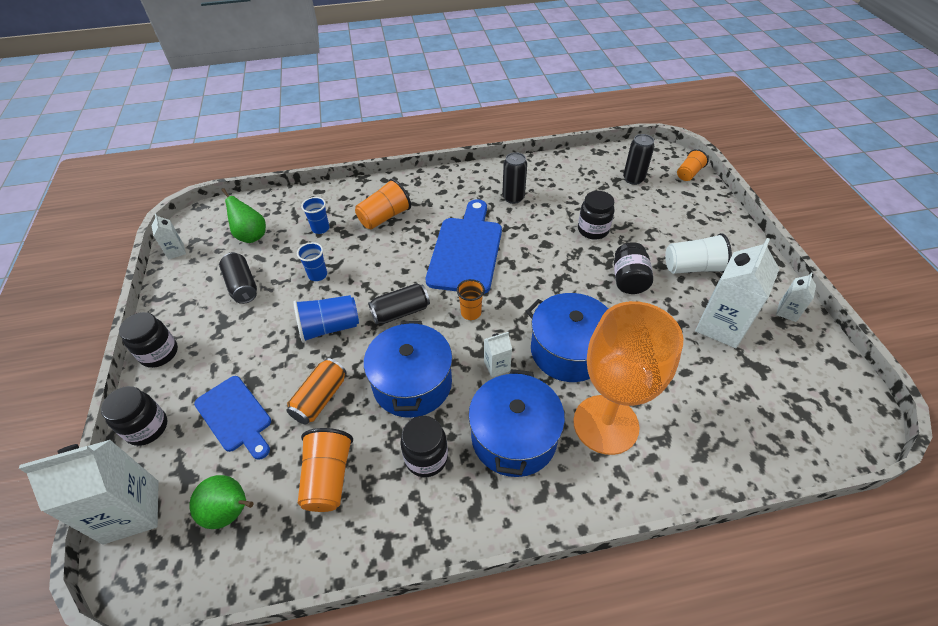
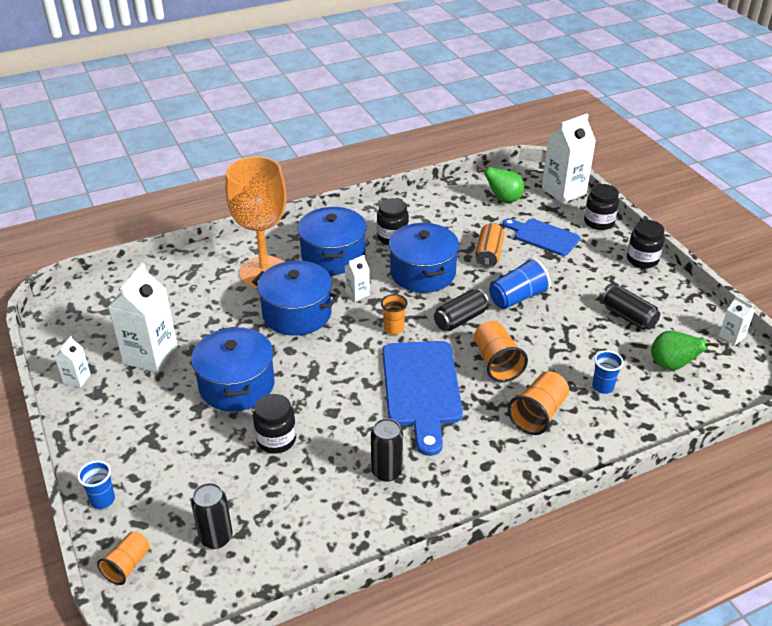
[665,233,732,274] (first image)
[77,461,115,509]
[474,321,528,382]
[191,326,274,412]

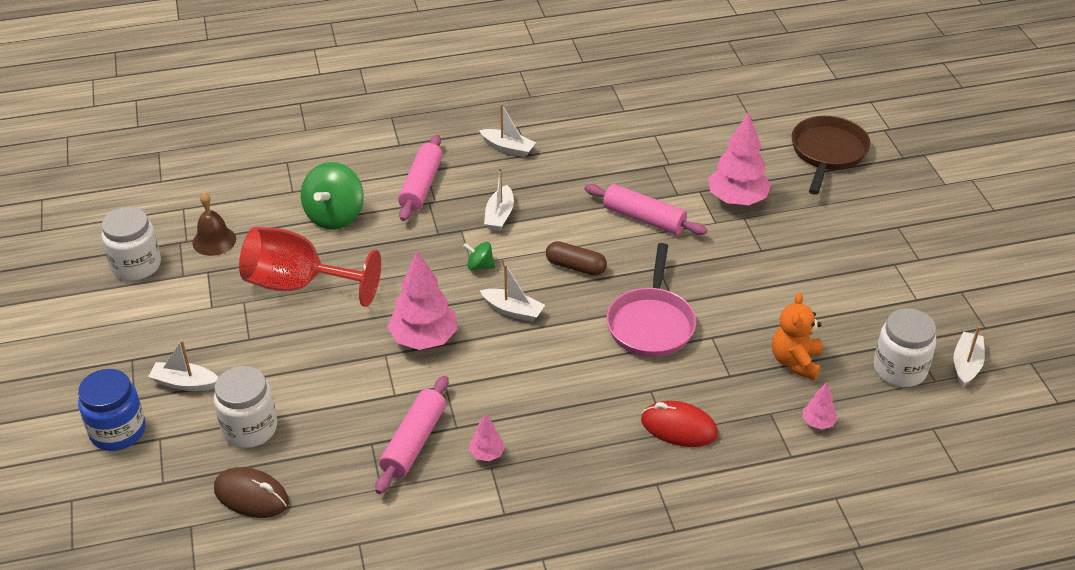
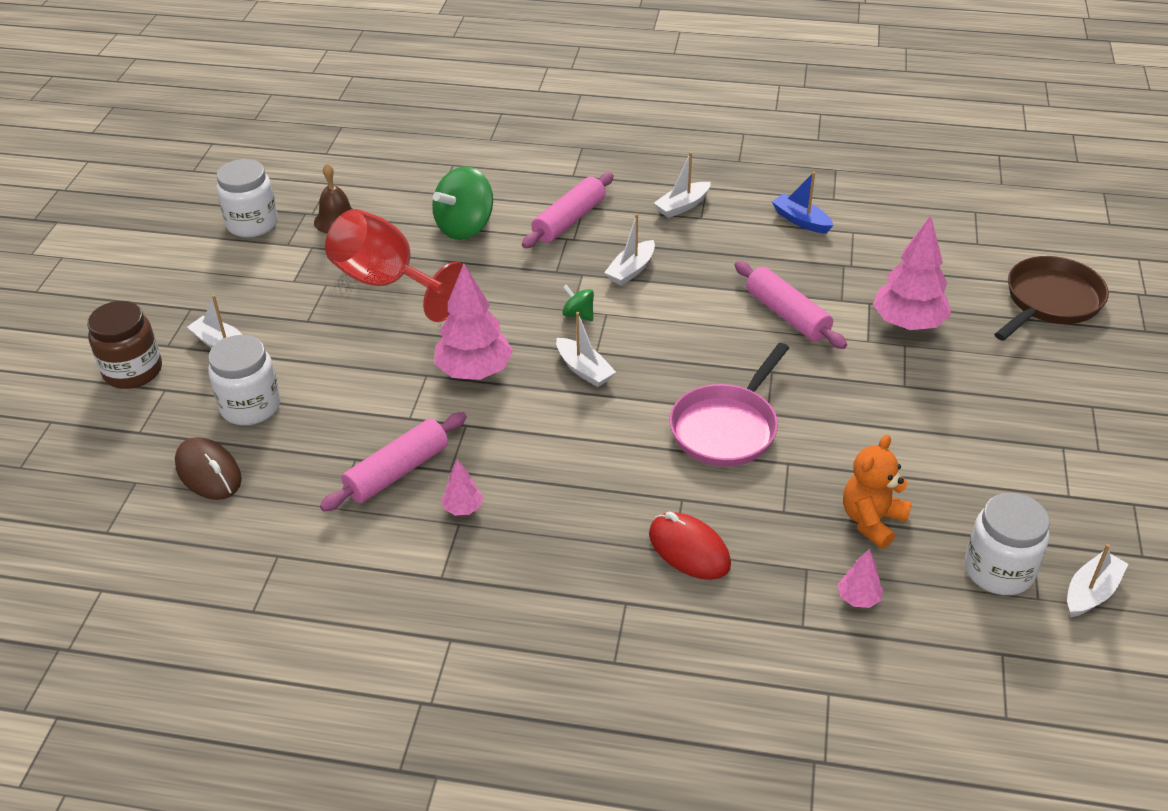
[546,241,607,276] (first image)
[772,172,834,234]
[87,301,162,389]
[654,152,711,218]

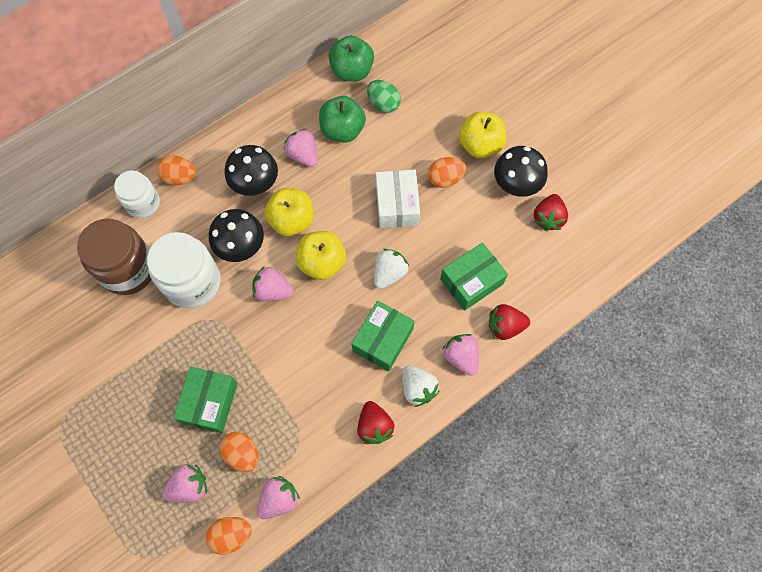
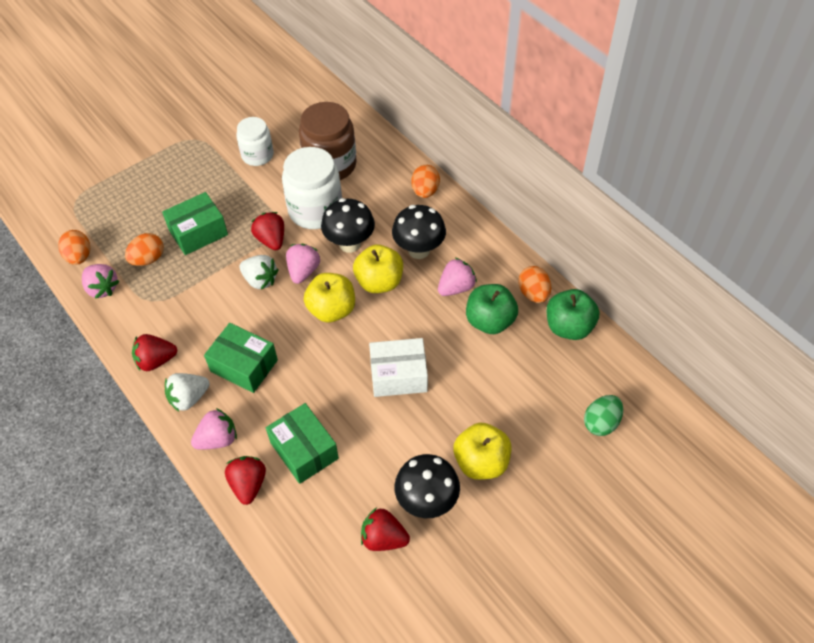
[162,464,207,503] (first image)
[251,212,284,250]
[236,117,274,166]
[584,395,623,436]
[239,255,279,290]
[518,266,551,303]
[162,192,228,255]

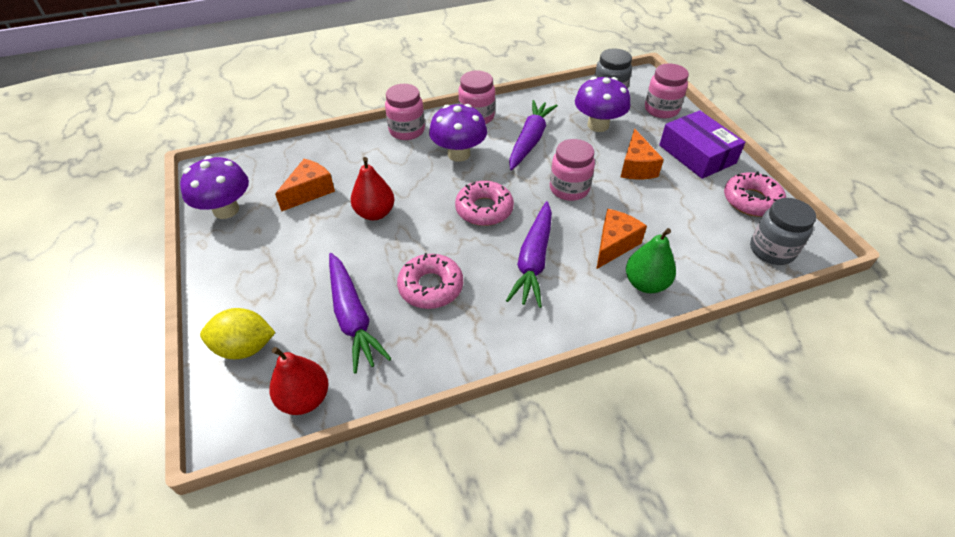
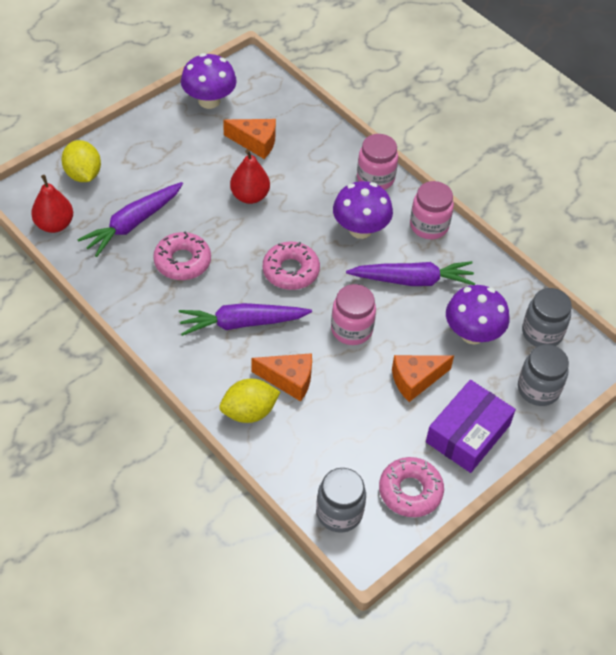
[220,379,280,423]
[518,344,569,406]

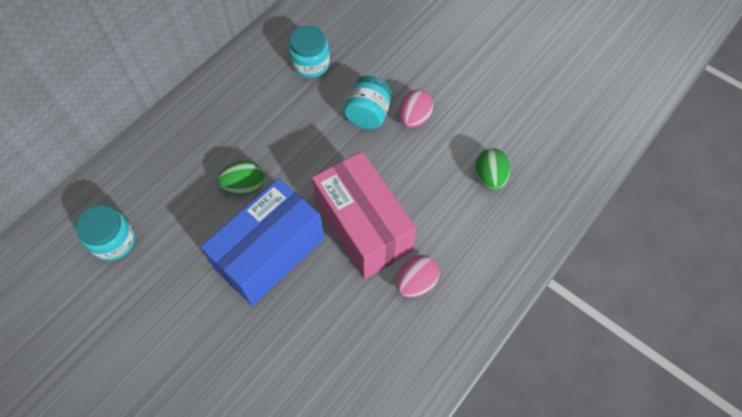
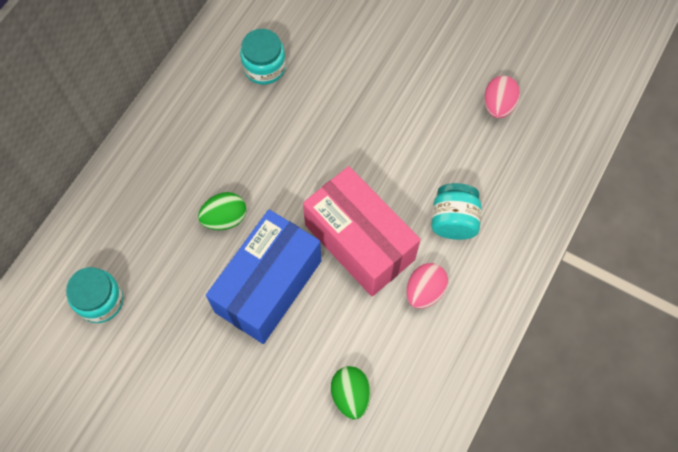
[431,183,481,240]
[484,76,520,118]
[331,366,371,419]

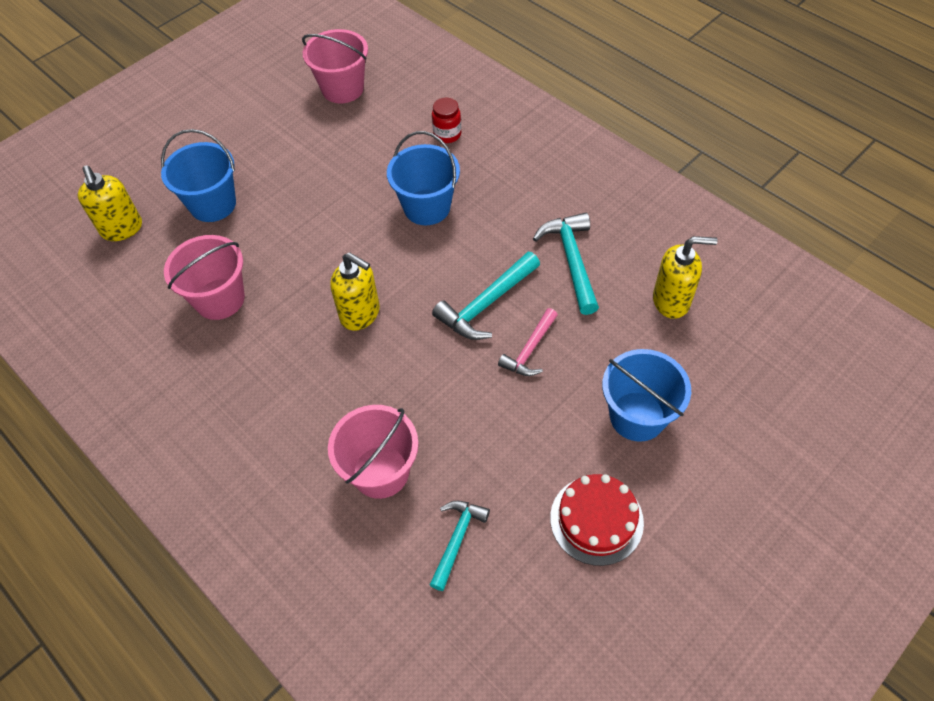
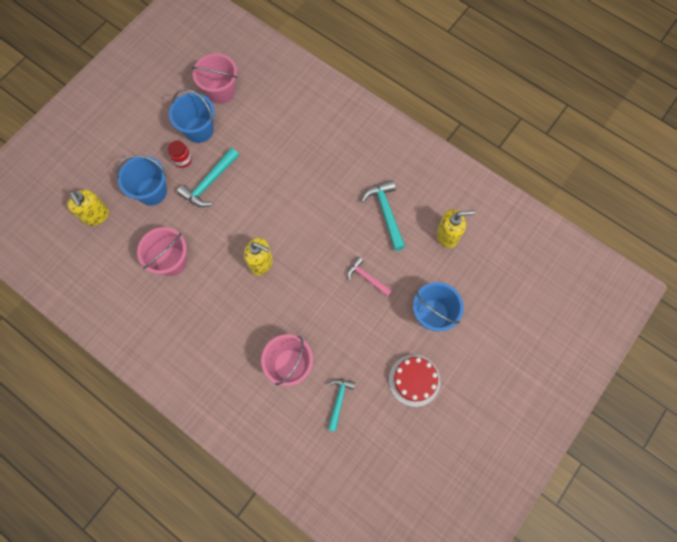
[169,89,215,143]
[168,141,192,168]
[177,148,239,207]
[347,257,392,297]

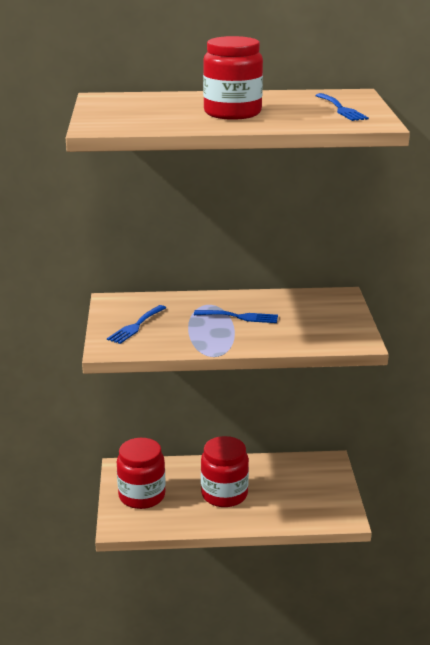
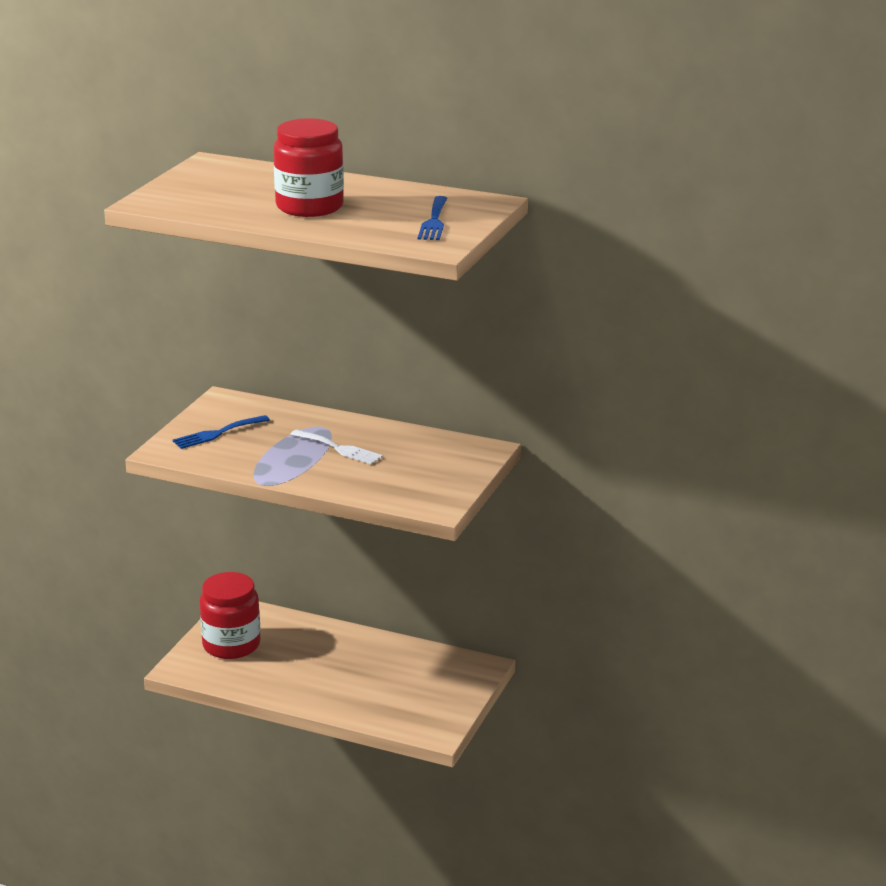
[201,436,249,507] (first image)
[290,429,383,465]

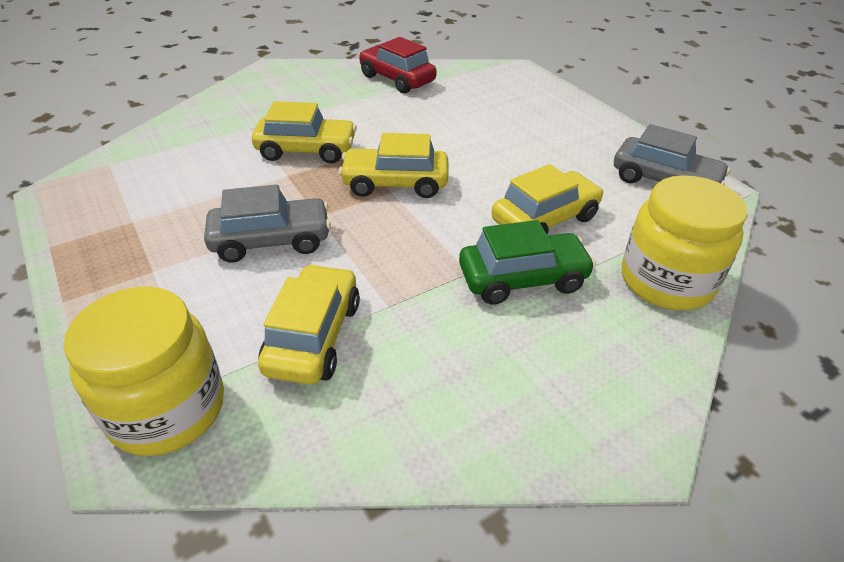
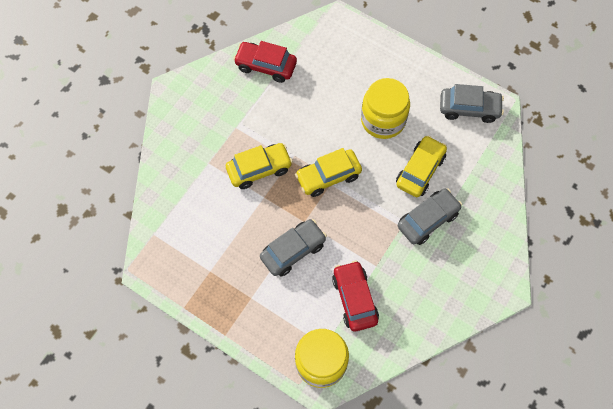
[361,78,410,139]
[332,260,379,332]
[398,188,462,245]

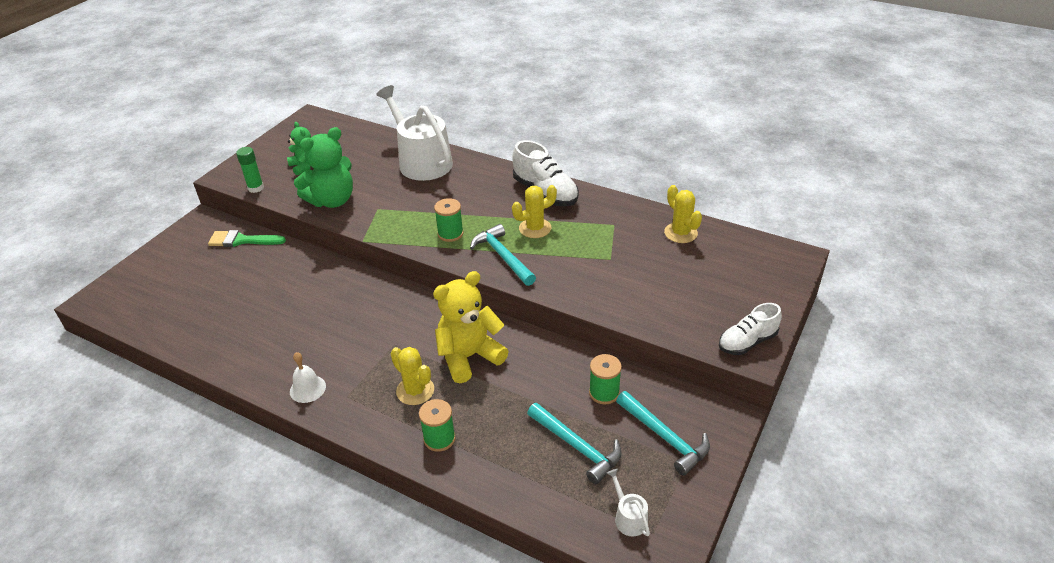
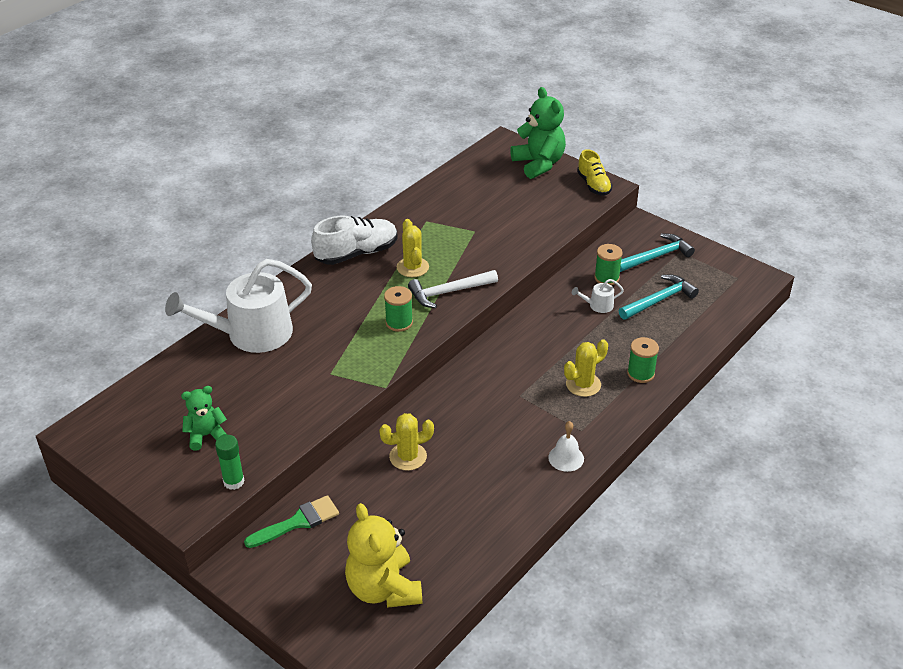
[510,87,566,179]
[345,503,422,608]
[572,279,624,313]
[379,413,434,471]
[408,270,498,308]
[577,149,613,196]
[244,495,339,548]

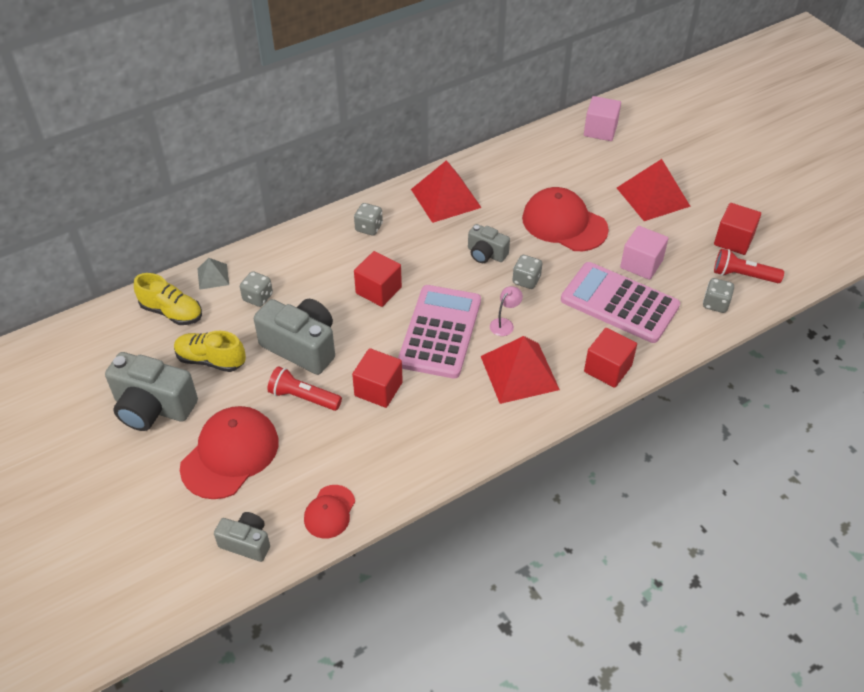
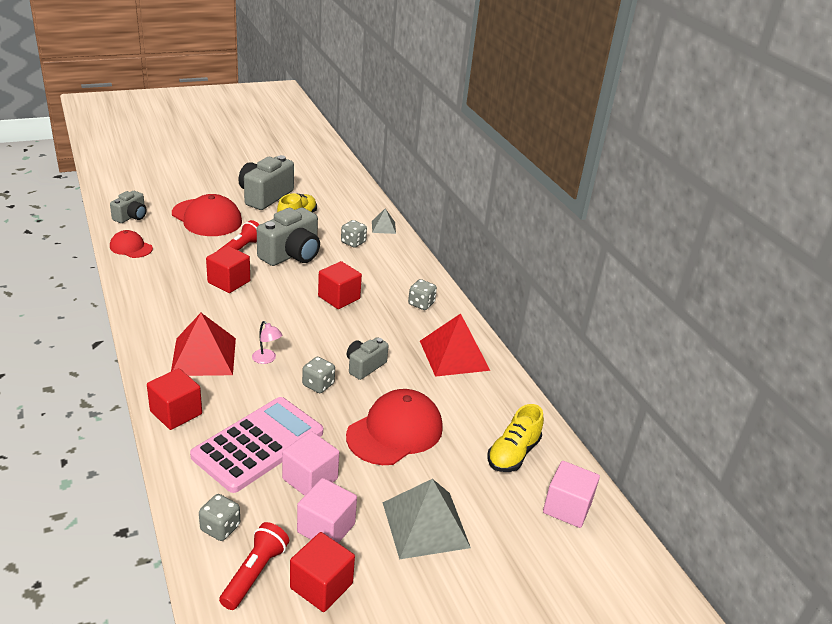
[398,285,481,379] (first image)
[297,478,357,543]
[487,404,544,472]
[382,479,471,559]

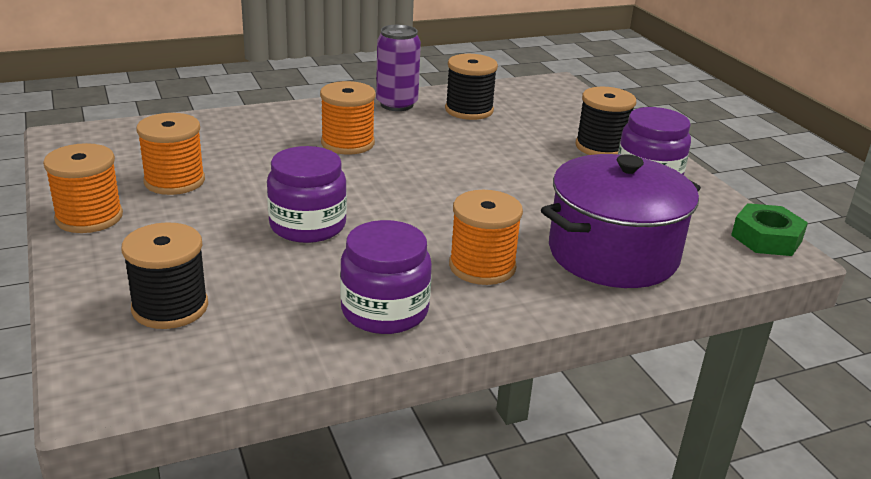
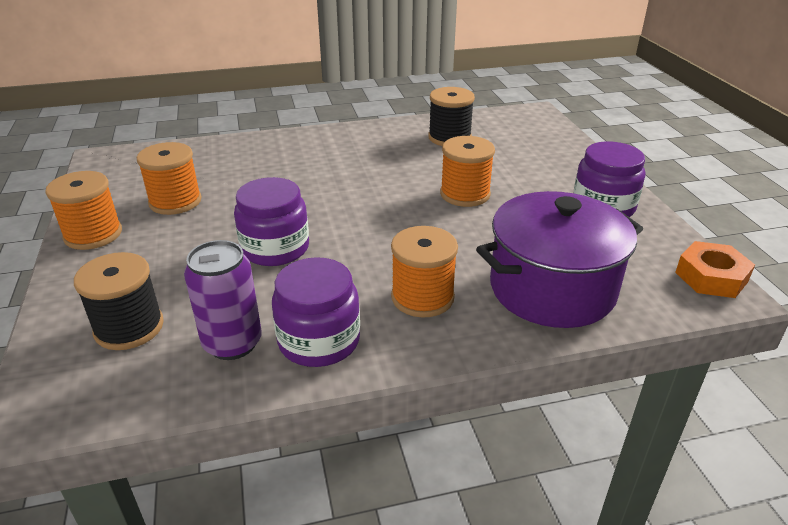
[575,87,636,155] (first image)
[440,136,495,207]
[184,240,262,360]
[675,241,755,298]

